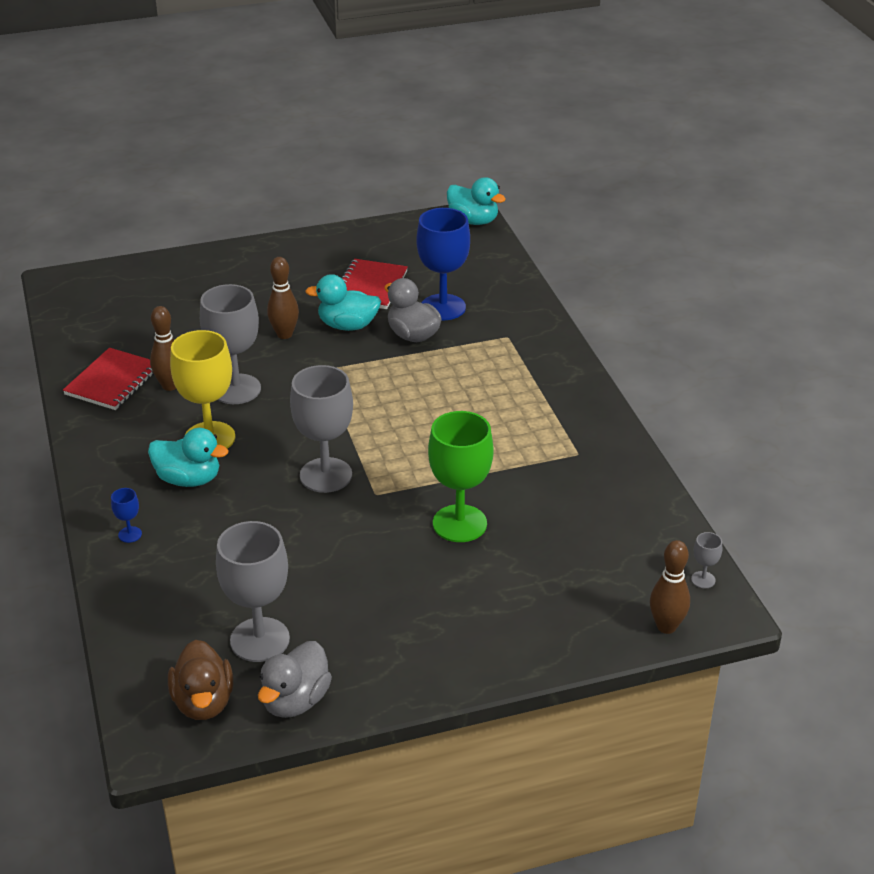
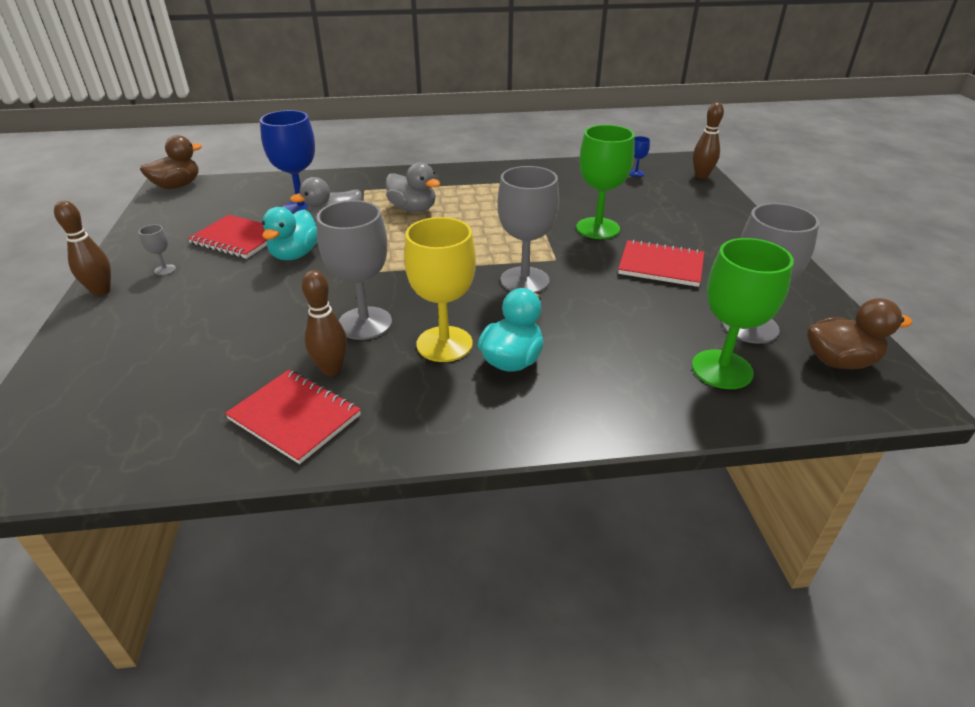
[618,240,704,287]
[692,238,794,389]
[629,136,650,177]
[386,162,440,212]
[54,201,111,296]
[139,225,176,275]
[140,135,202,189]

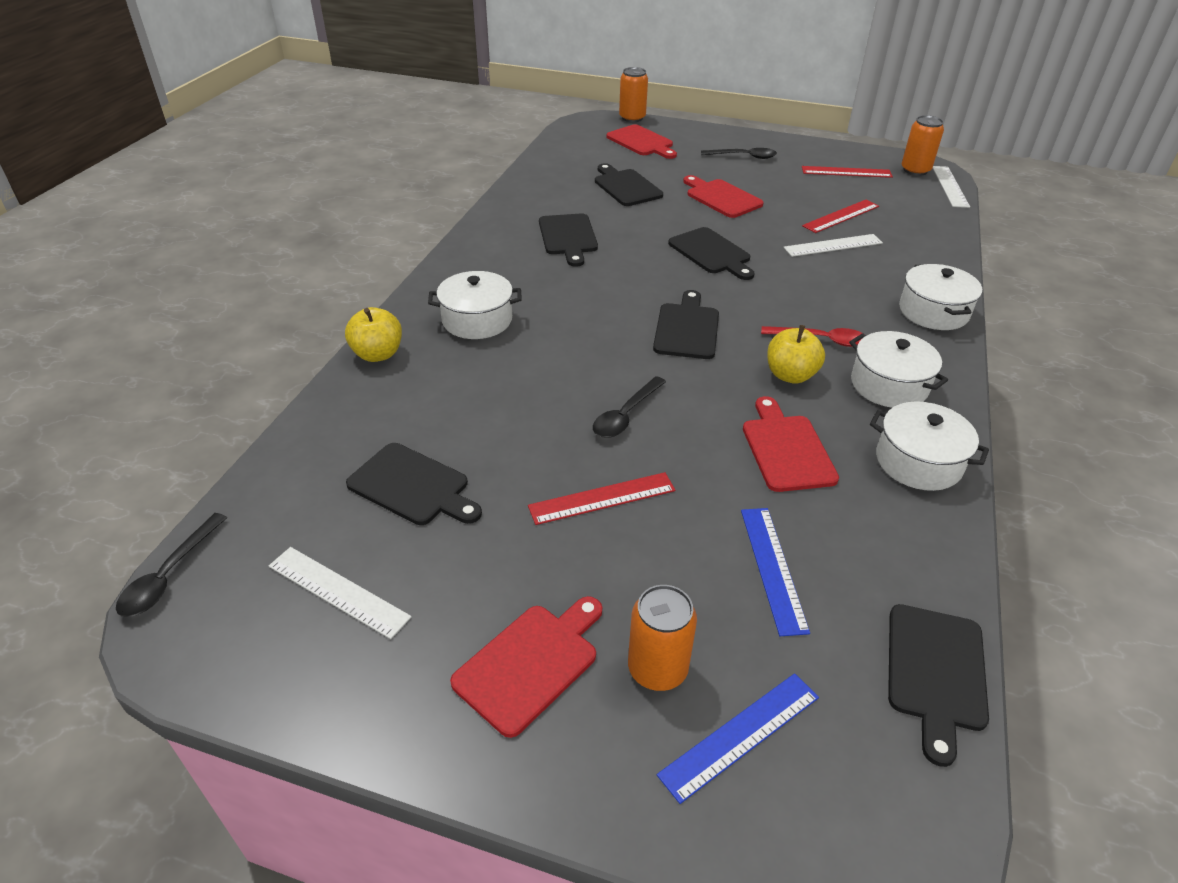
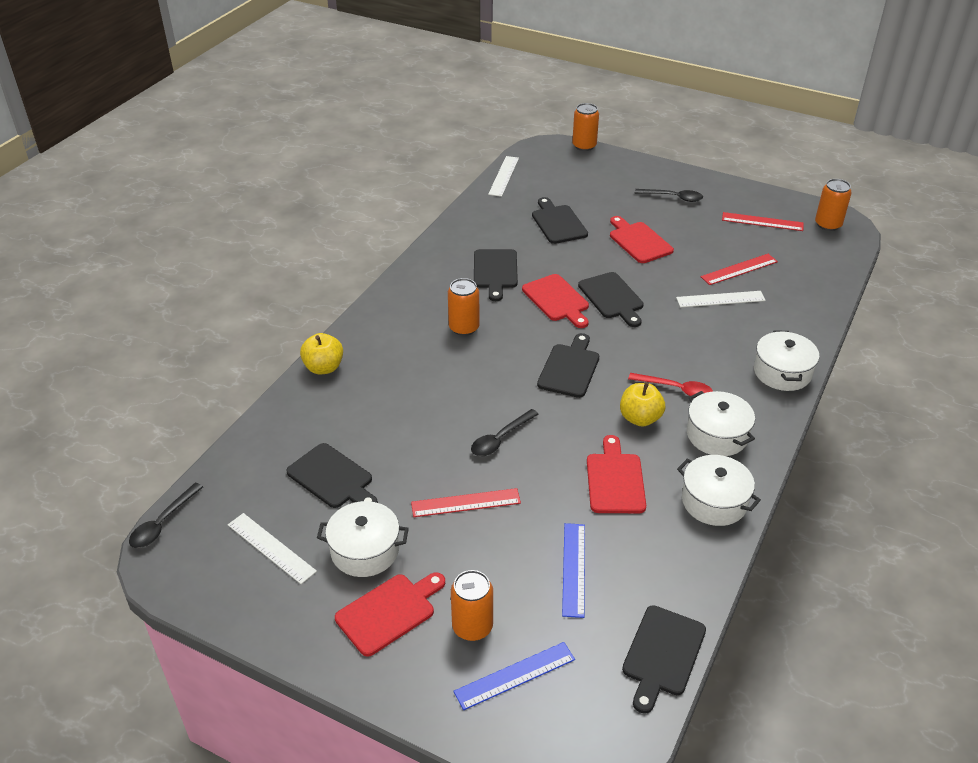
[448,278,480,336]
[317,501,409,577]
[522,274,589,328]
[488,156,519,197]

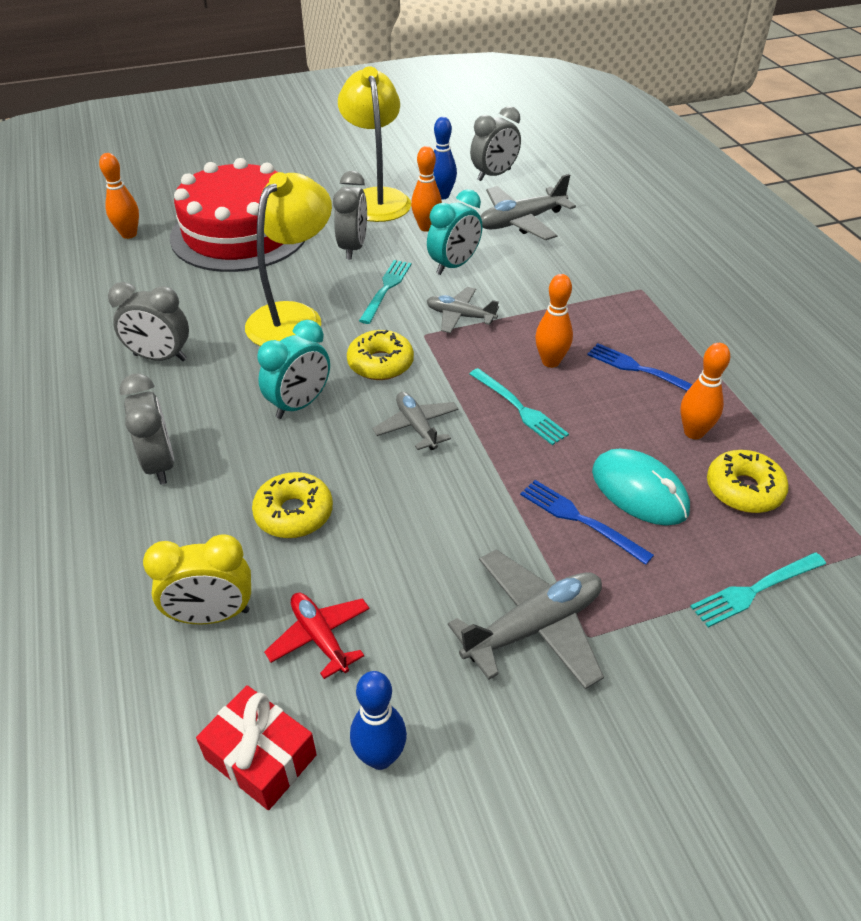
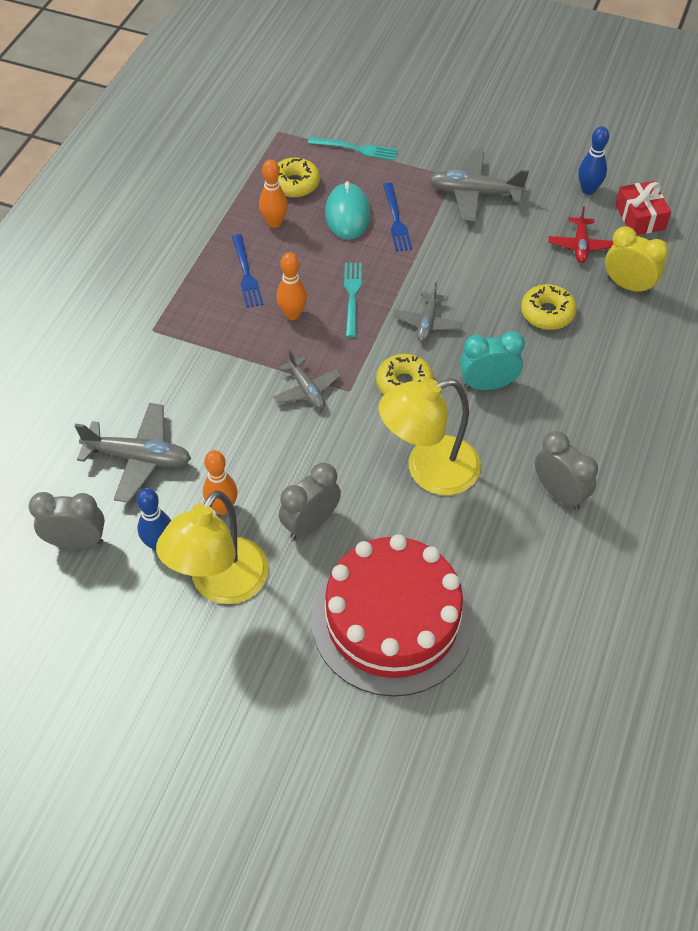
[99,153,139,239] (first image)
[120,373,174,485] (first image)
[359,260,411,324] (first image)
[427,189,482,275] (first image)

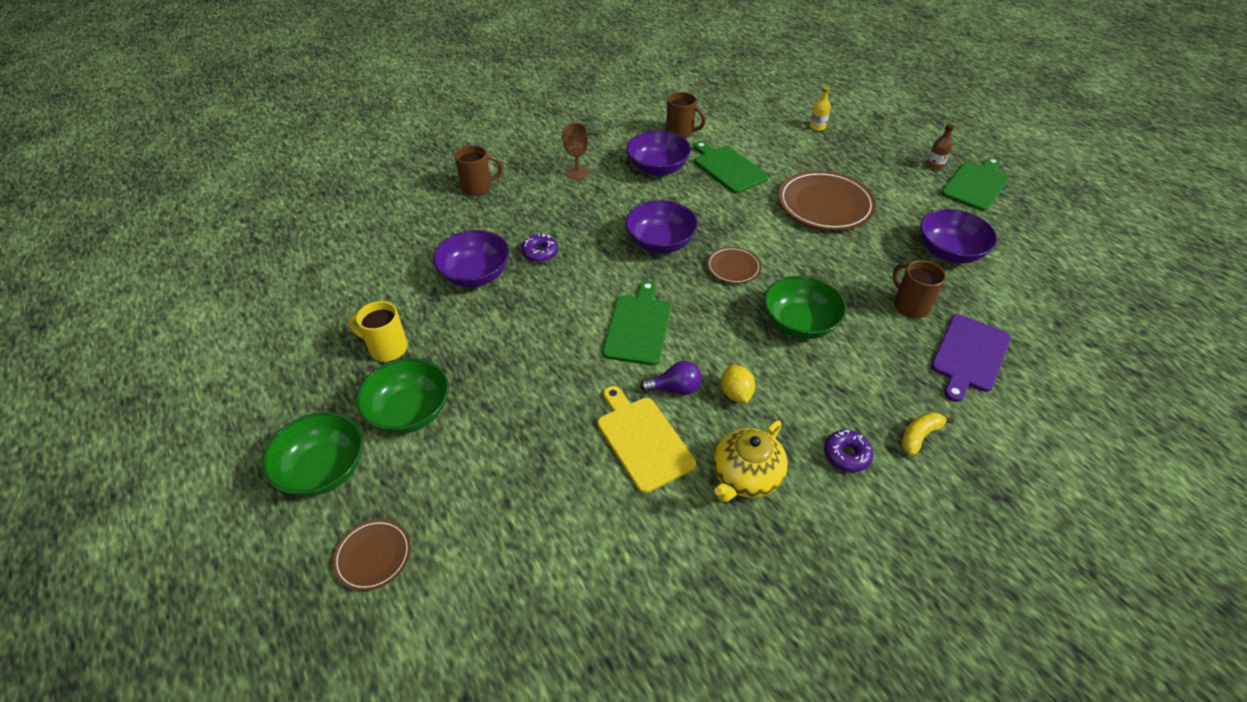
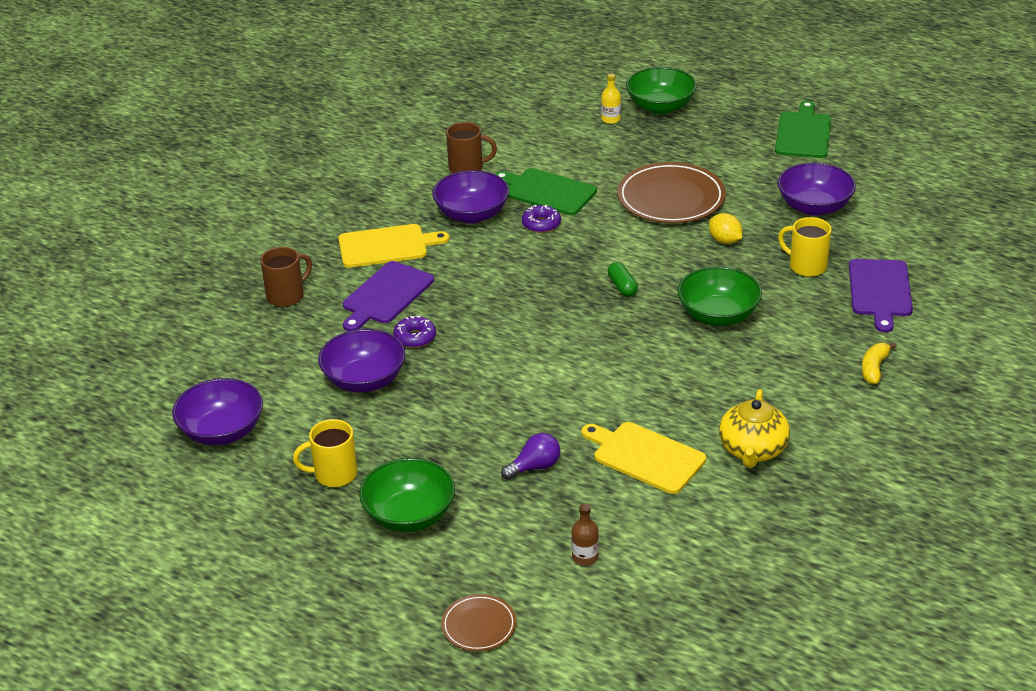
[603,281,671,365] (first image)
[343,261,434,331]
[626,67,697,114]
[172,378,263,446]
[501,433,560,480]
[709,213,742,244]
[522,205,561,233]
[571,504,599,565]
[338,224,449,268]
[608,262,638,297]
[778,217,832,277]

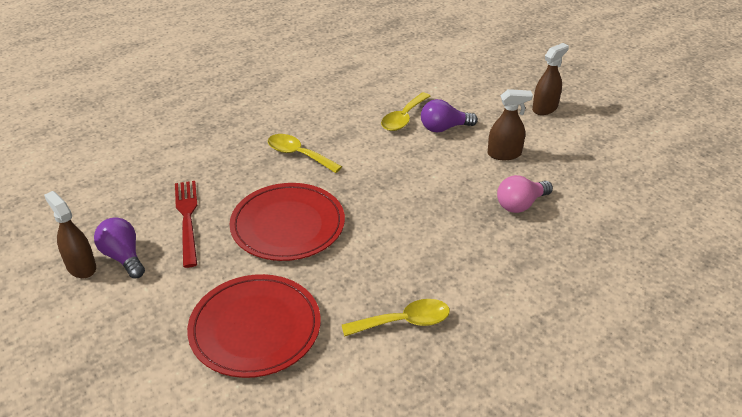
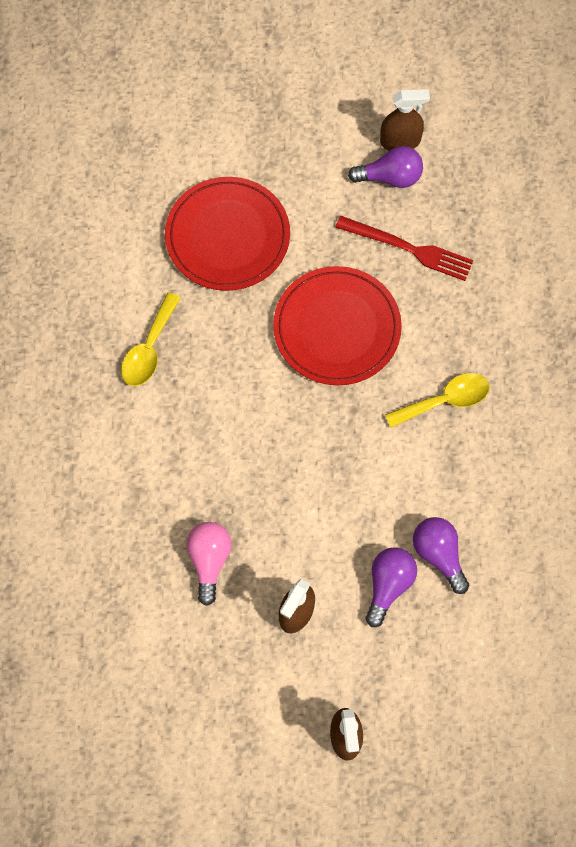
[413,517,469,594]

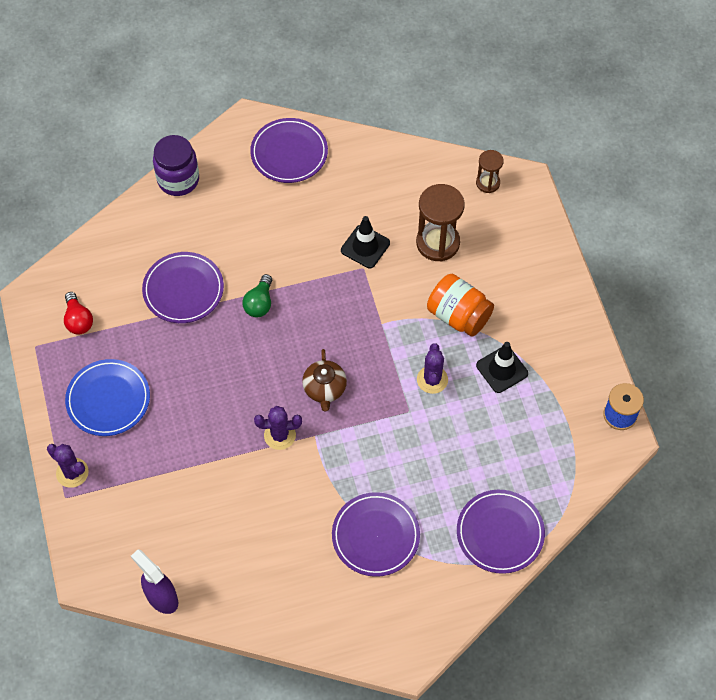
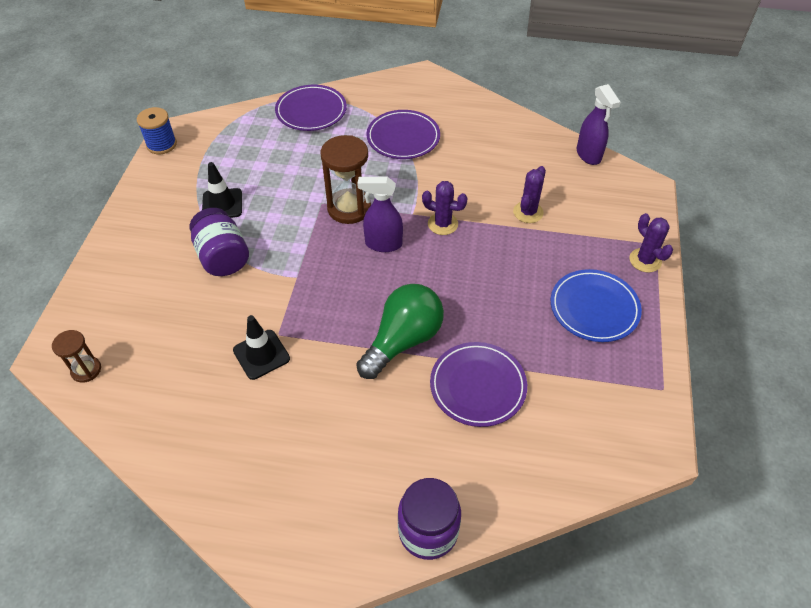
[64,292,93,335] (first image)
[250,118,328,183] (first image)
[321,135,371,224]
[513,166,546,223]
[357,177,403,252]
[190,208,249,276]
[356,284,444,379]

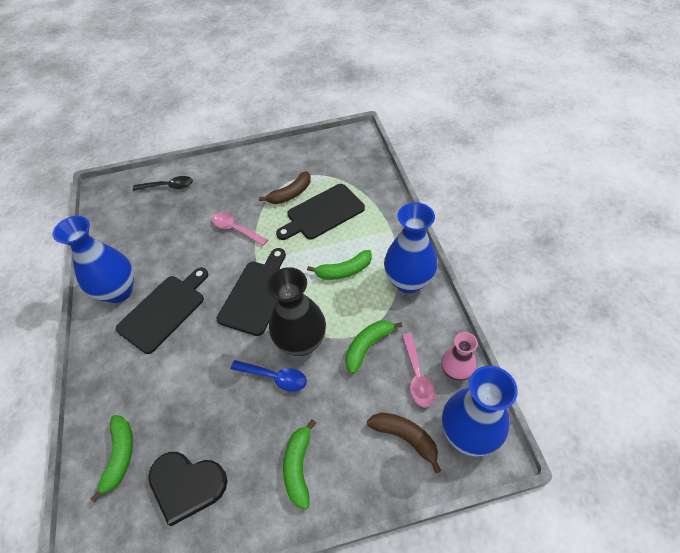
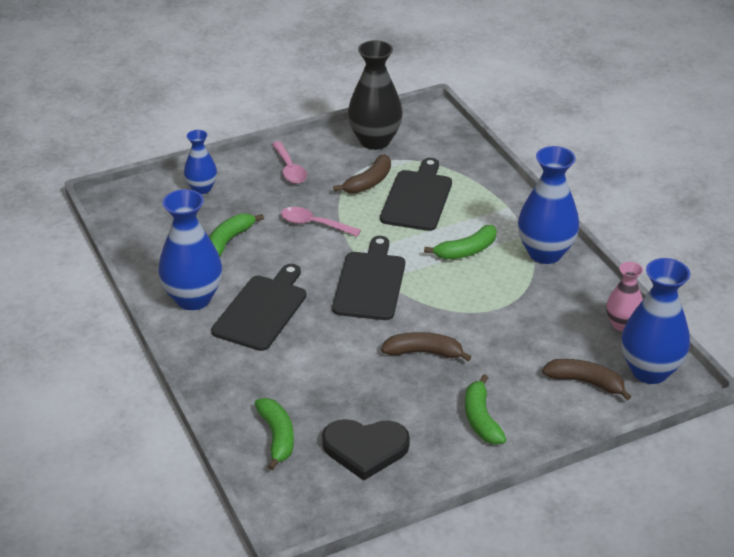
[348,40,403,150]
[209,213,264,257]
[272,141,307,184]
[184,130,217,194]
[381,332,471,361]
[380,158,452,231]

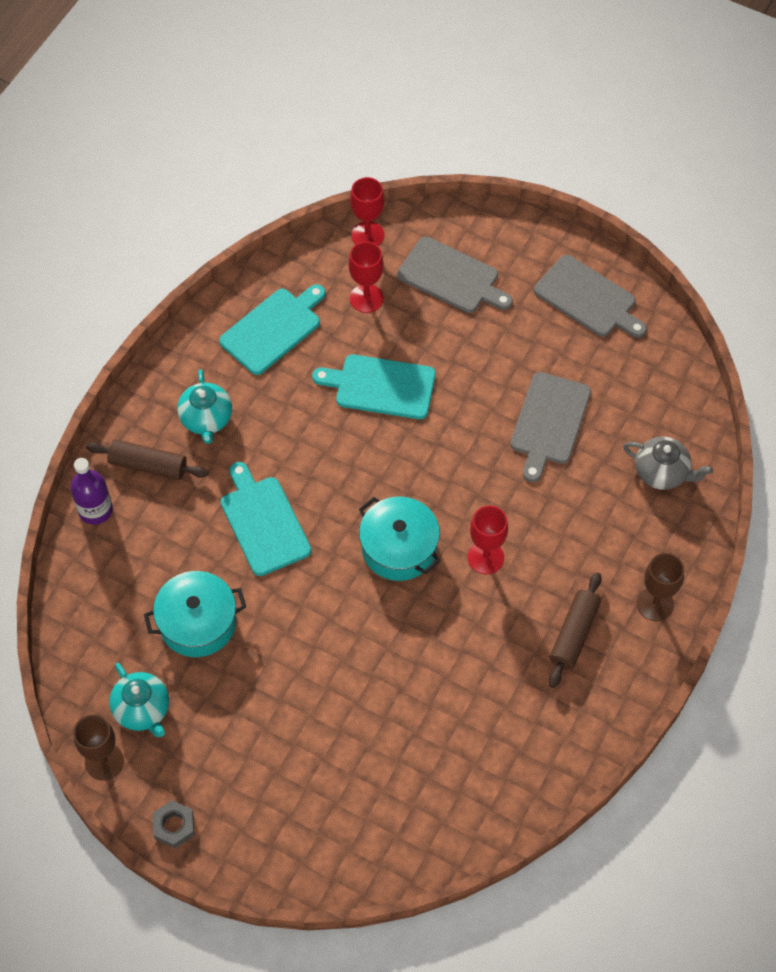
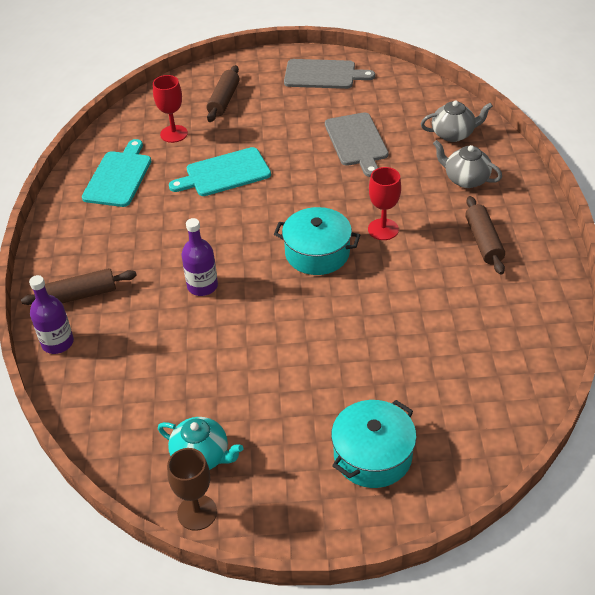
[153,800,194,848] (first image)
[177,369,232,444] (first image)
[350,177,384,246] (first image)
[637,553,684,621] (first image)
[433,140,502,188]
[331,400,417,488]
[181,218,218,296]
[207,65,239,122]

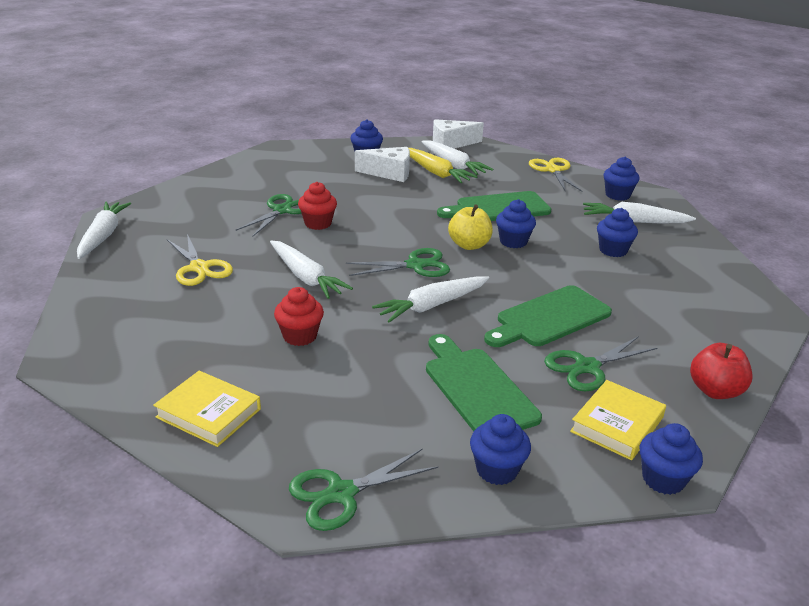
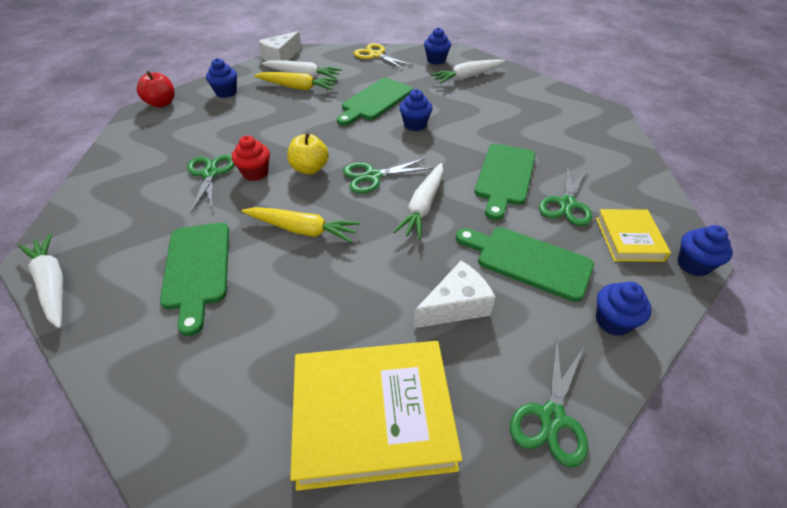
[274,287,324,346] (first image)
[597,208,638,257] (first image)
[414,261,495,328]
[287,132,329,174]
[137,71,175,108]
[160,223,229,336]
[242,207,360,243]
[343,158,433,194]
[290,341,462,491]

